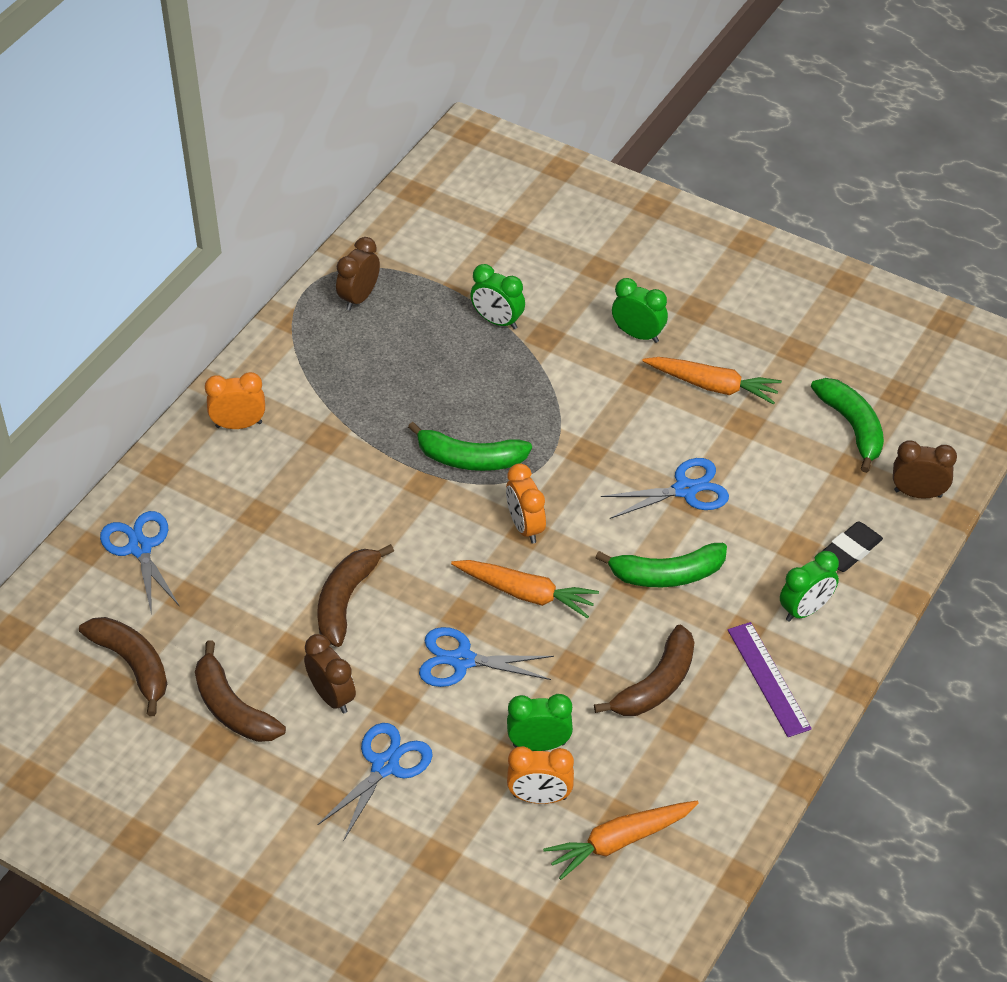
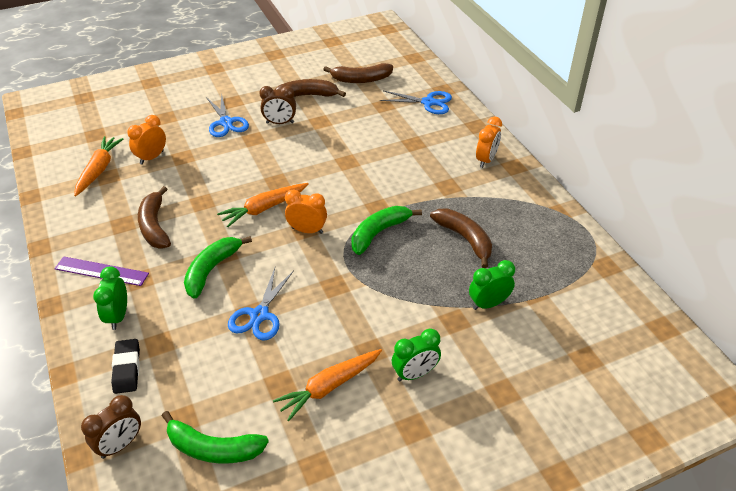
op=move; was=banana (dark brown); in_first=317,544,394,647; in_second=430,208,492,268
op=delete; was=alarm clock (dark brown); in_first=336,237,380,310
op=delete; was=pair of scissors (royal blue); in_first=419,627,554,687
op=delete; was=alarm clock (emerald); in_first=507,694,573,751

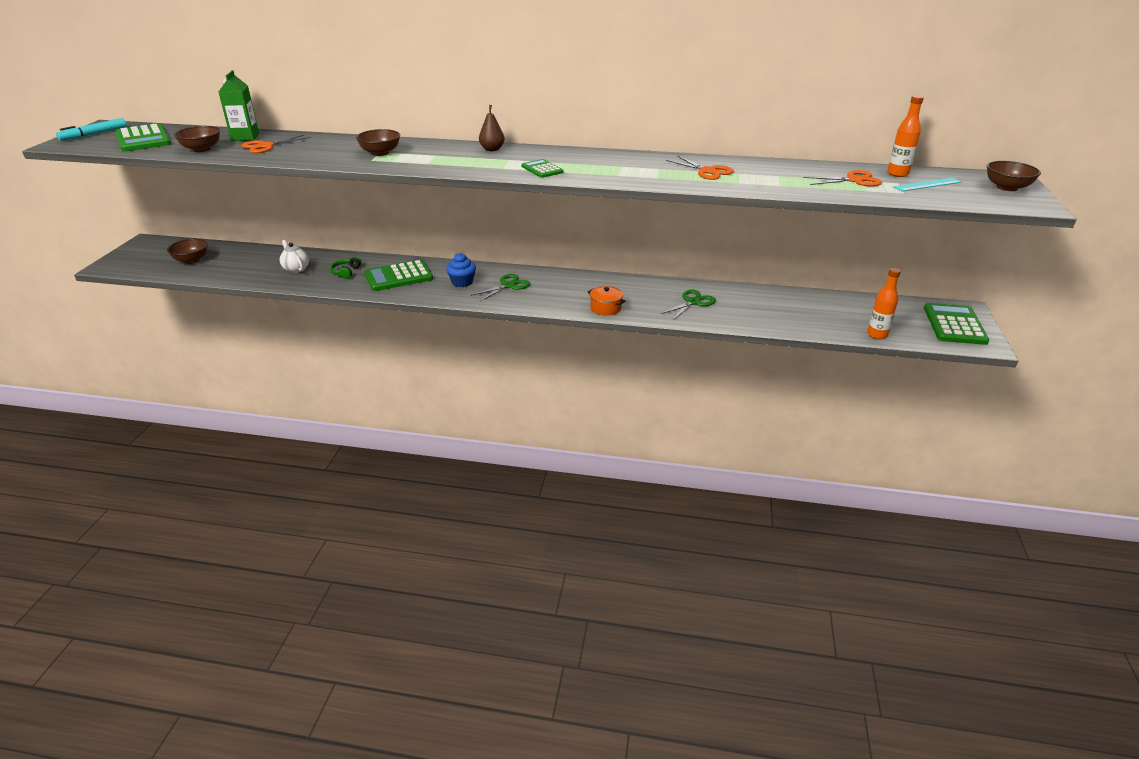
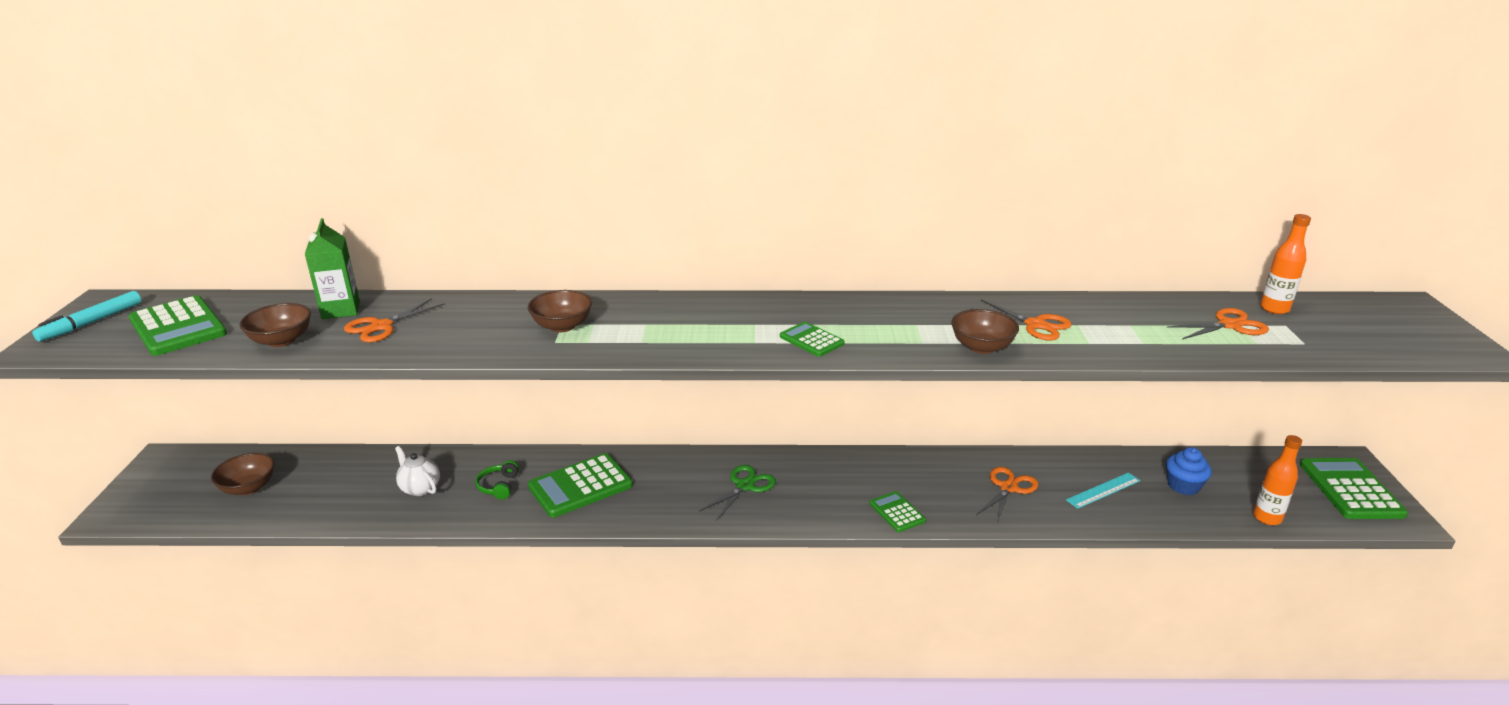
op=replace; was=cooking pot (bright orange); now=calculator (emerald); in_first=588,286,626,316; in_second=869,491,926,532
op=move; was=serving bowl (dark brown); in_first=987,161,1041,191; in_second=951,309,1019,354
op=recolor; was=pair of scissors (emerald); now=pair of scissors (bright orange); in_first=661,289,716,320; in_second=976,467,1038,523
op=move; was=ruler (turquoise); in_first=893,178,962,191; in_second=1066,473,1140,509
op=move; was=muffin (royal blue); in_first=446,253,476,287; in_second=1166,447,1212,495
op=delete; was=toy pear (dark brown); in_first=479,105,505,151

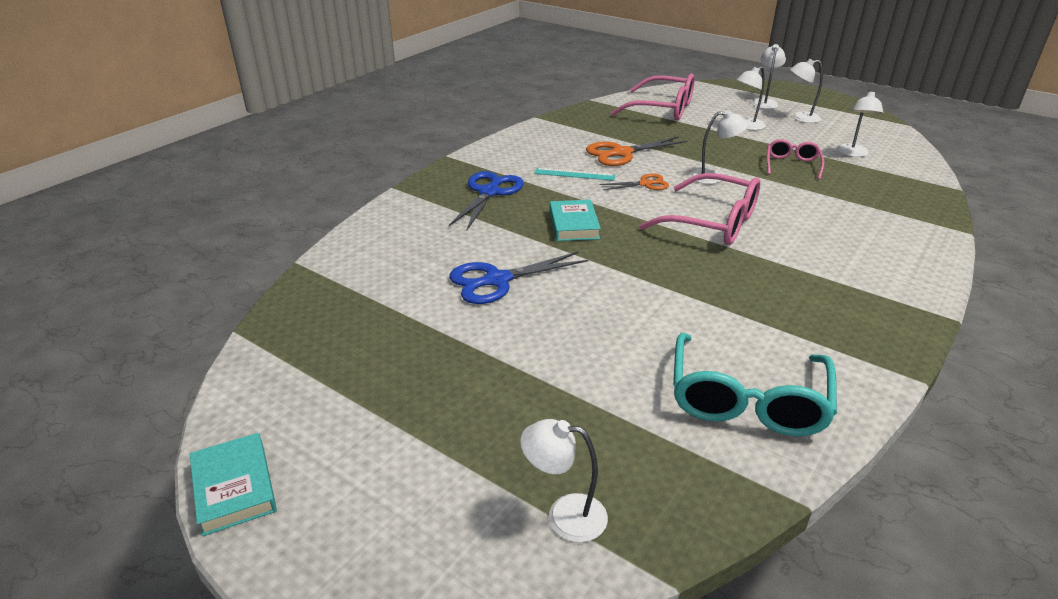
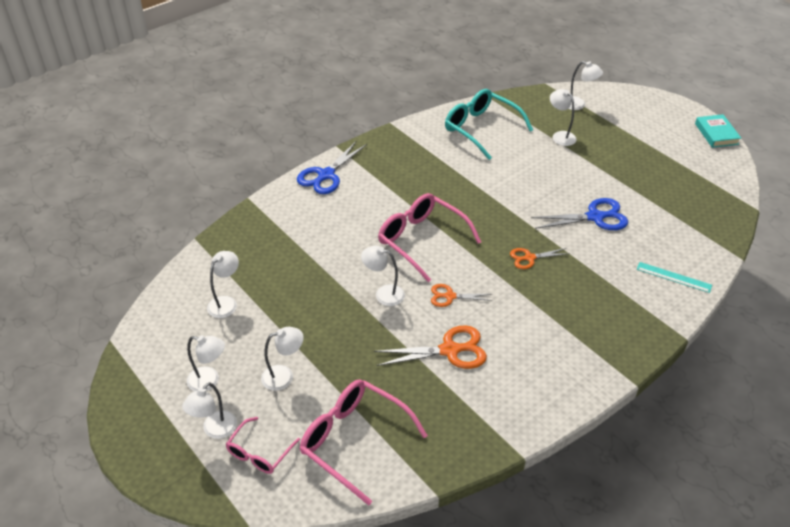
op=move; was=spectacles (pink); in_first=767,139,825,180; in_second=226,417,300,474
op=move; was=pair of scissors (royal blue); in_first=449,171,524,230; in_second=297,140,367,194
op=rotate; was=spectacles (turquoise); in_first=673,333,837,436; in_second=445,89,533,160; clockwise=-75
op=replace; was=book (turquoise); now=pair of scissors (bright orange); in_first=550,200,601,241; in_second=510,248,570,269
op=insert; now=reading lamp (pure white); in_second=550,89,577,146
op=move; was=ruler (turquoise); in_first=534,168,615,181; in_second=637,262,712,293

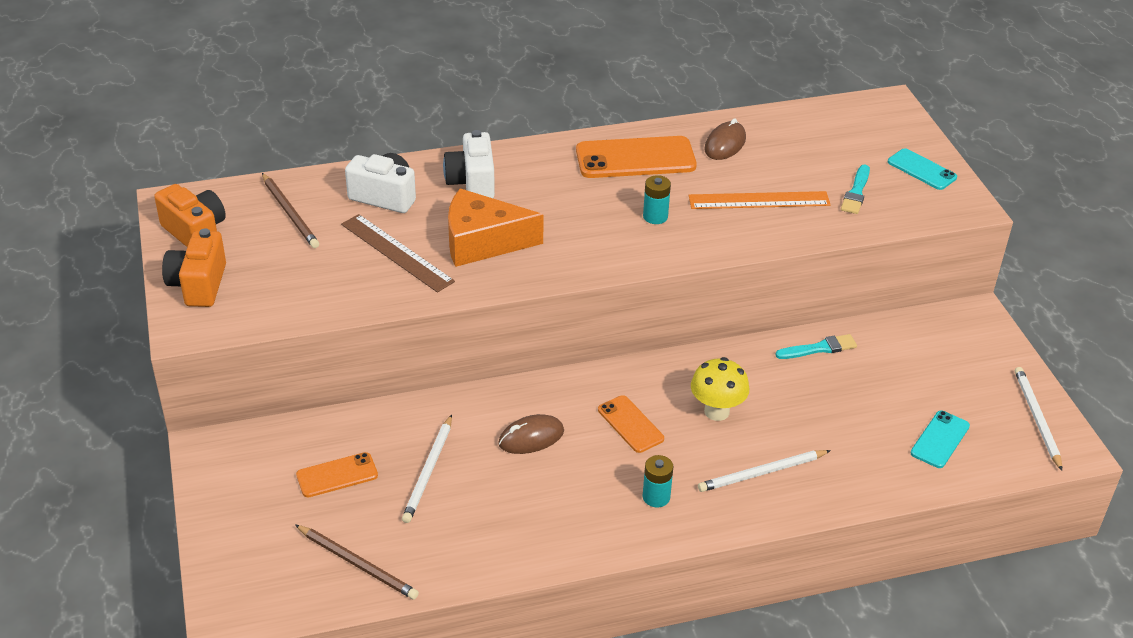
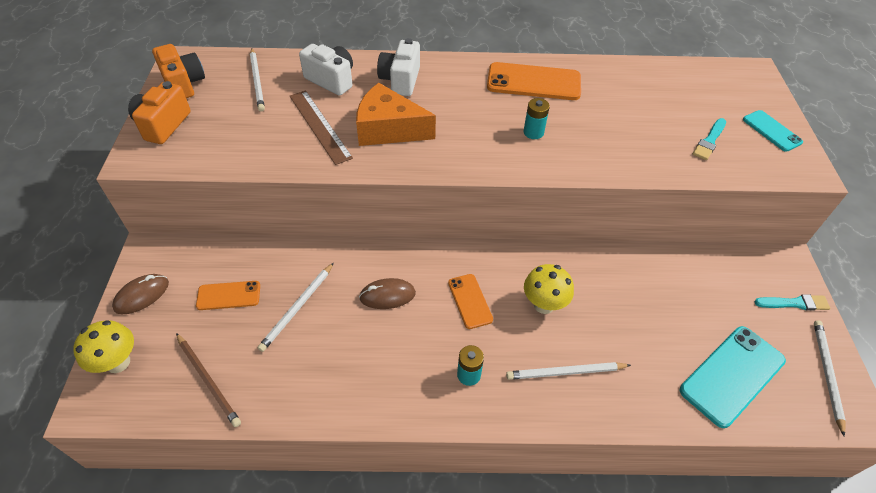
op=insert; now=mushroom (bright yellow); in_second=73,320,134,373
op=move; was=PC mouse (dark brown); in_first=704,118,746,160; in_second=112,274,169,314
op=recolor; was=lead pencil (dark brown); now=lead pencil (pure white); in_first=262,173,319,248; in_second=250,48,265,112
op=resize; was=smartphone (turquoise); in_first=910,411,970,468; in_second=680,326,786,428; ratio=1.75
op=move; was=paint brush (turquoise); in_first=775,334,857,359; in_second=755,294,830,311
op=delete; was=ruler (bright orange); in_first=689,191,831,209

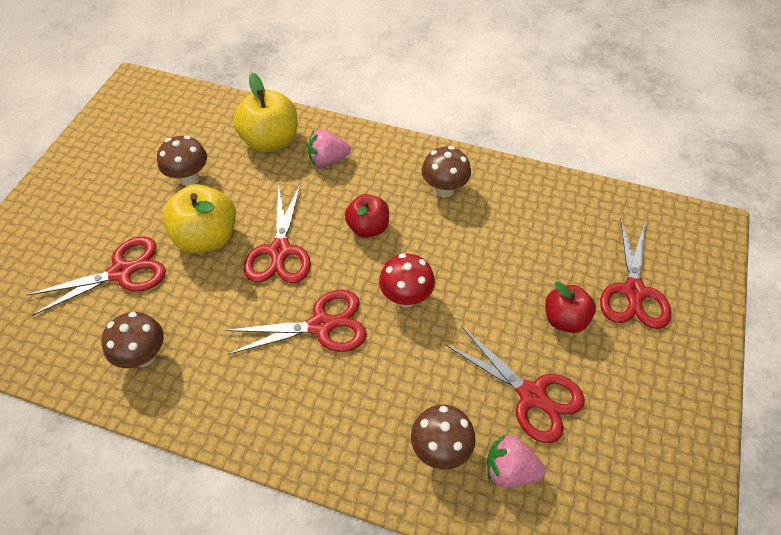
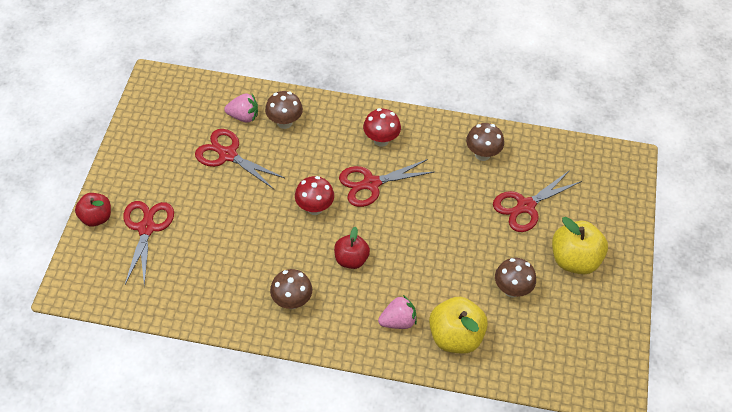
op=move; was=apple fruit (crimson); in_first=545,281,596,333; in_second=75,193,111,227
op=insert; now=mushroom (crimson); in_second=363,108,401,147
op=move; was=apple fruit (bright yellow); in_first=162,184,236,254; in_second=552,217,608,274
op=delete; was=pair of scissors (crimson); in_first=244,183,311,283

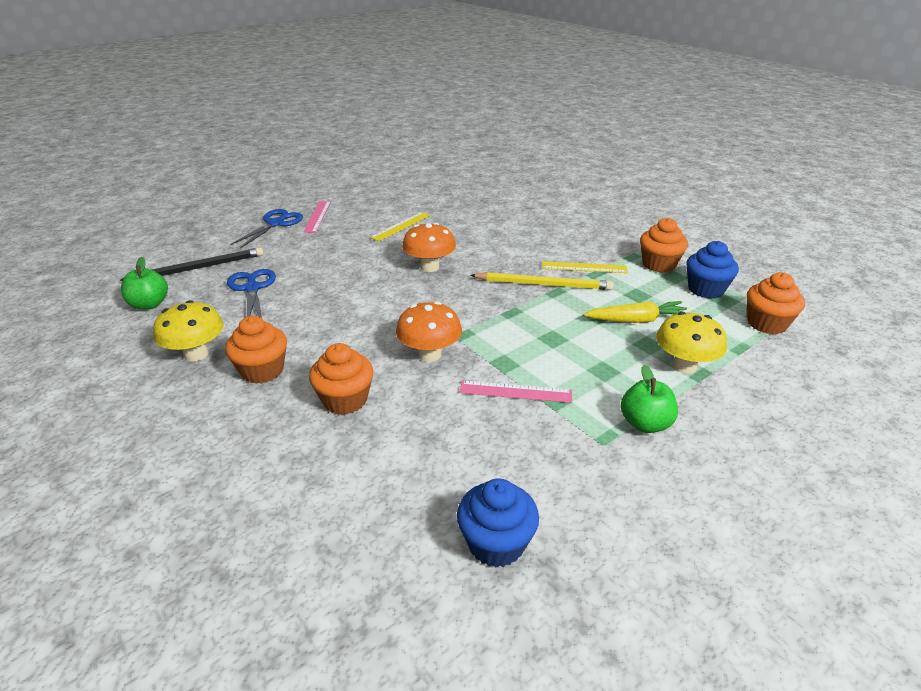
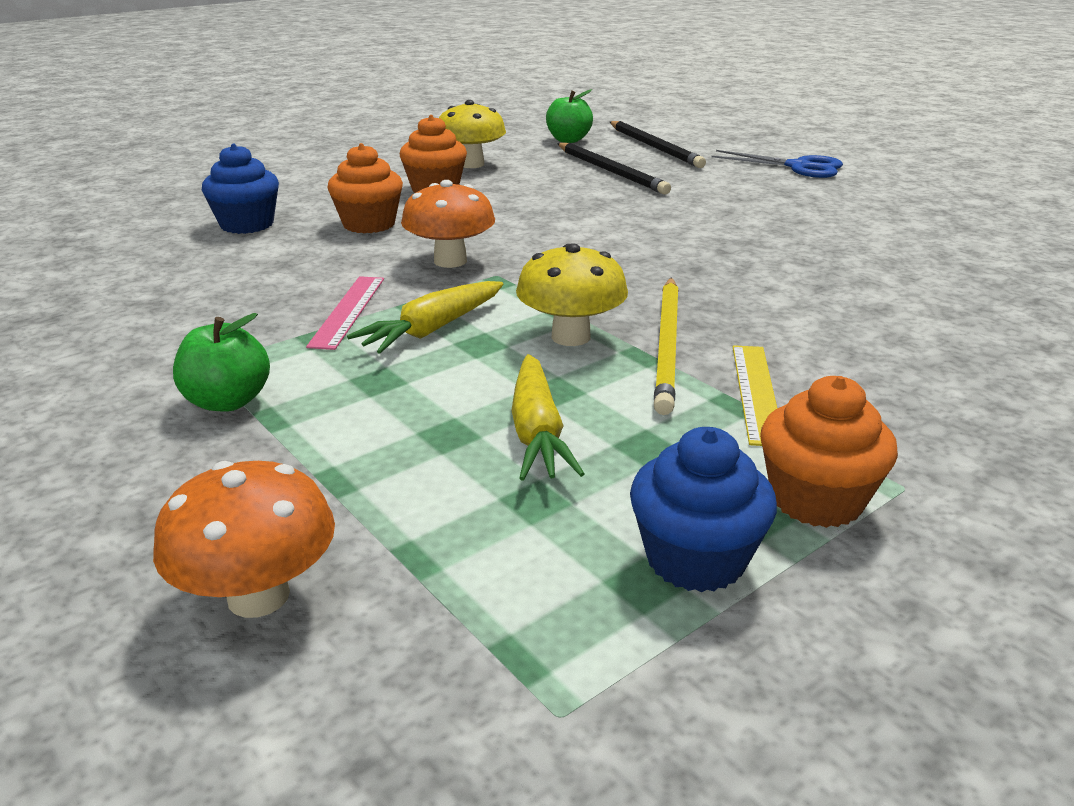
op=move; was=mushroom (bright orange); in_first=402,223,456,272; in_second=153,461,335,618
op=move; was=muffin (royal blue); in_first=457,478,539,567; in_second=202,144,279,234
op=insert; now=toy carrot (bright yellow); in_second=347,281,503,354
op=move; was=mushroom (bright yellow); in_first=656,312,727,374; in_second=516,243,628,346
op=replace; was=pair of scissors (royal blue); now=lead pencil (black); in_first=227,269,276,318; in_second=557,143,671,195
op=delete; was=ruler (pink); in_first=303,201,331,233
op=delete; was=ruler (bright yellow); in_first=370,212,431,241
op=delete; was=muffin (bright orange); in_first=747,272,805,334

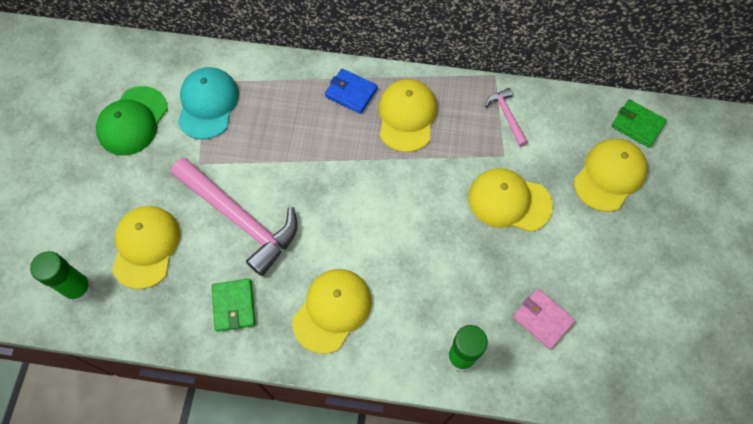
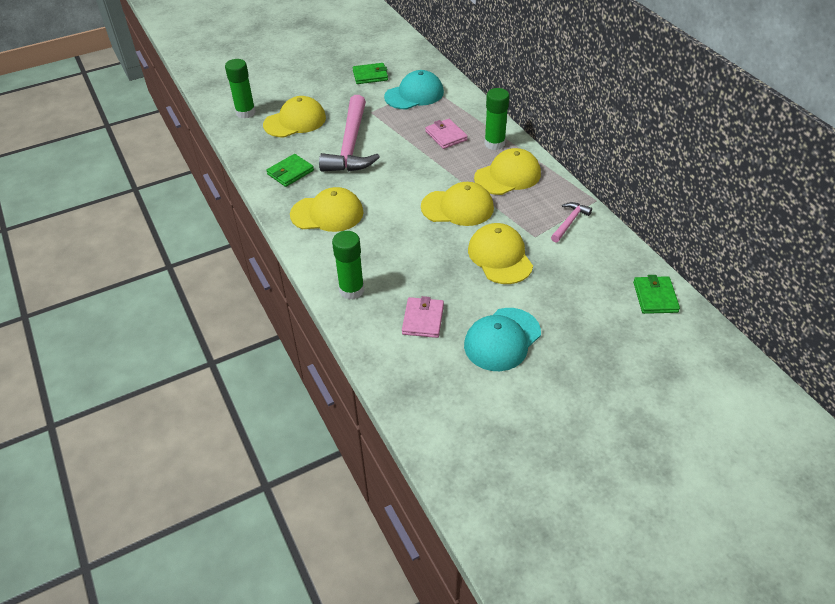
op=replace; was=baseball cap (emerald); now=card wallet (emerald); in_first=96,86,168,156; in_second=353,63,388,84
op=move; was=baseball cap (bright yellow); in_first=574,139,647,212; in_second=421,182,494,226
op=insert; now=card wallet (pink); in_second=425,119,468,149
op=insert; now=baseball cap (turquoise); in_second=464,308,541,371
op=replace; was=card wallet (royal blue); now=glue stick (emerald); in_first=325,69,378,114; in_second=484,88,509,150

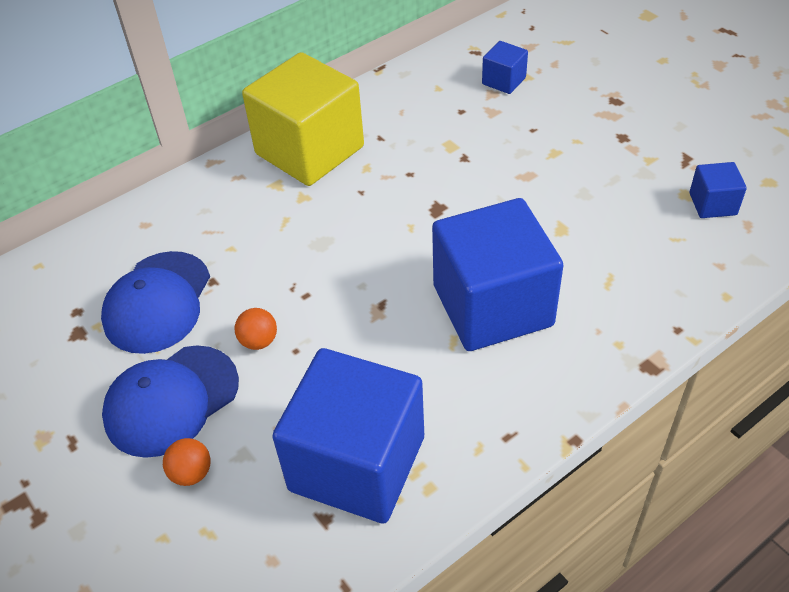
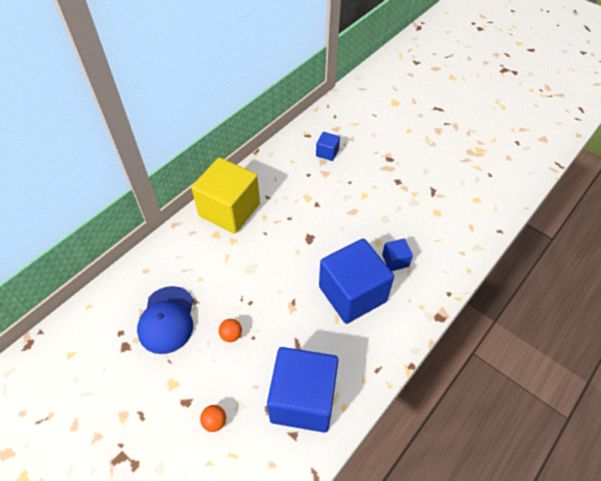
op=move; was=solid cube (royal blue); in_first=689,162,747,218; in_second=382,239,413,271
op=delete; was=baseball cap (royal blue); in_first=102,345,239,458

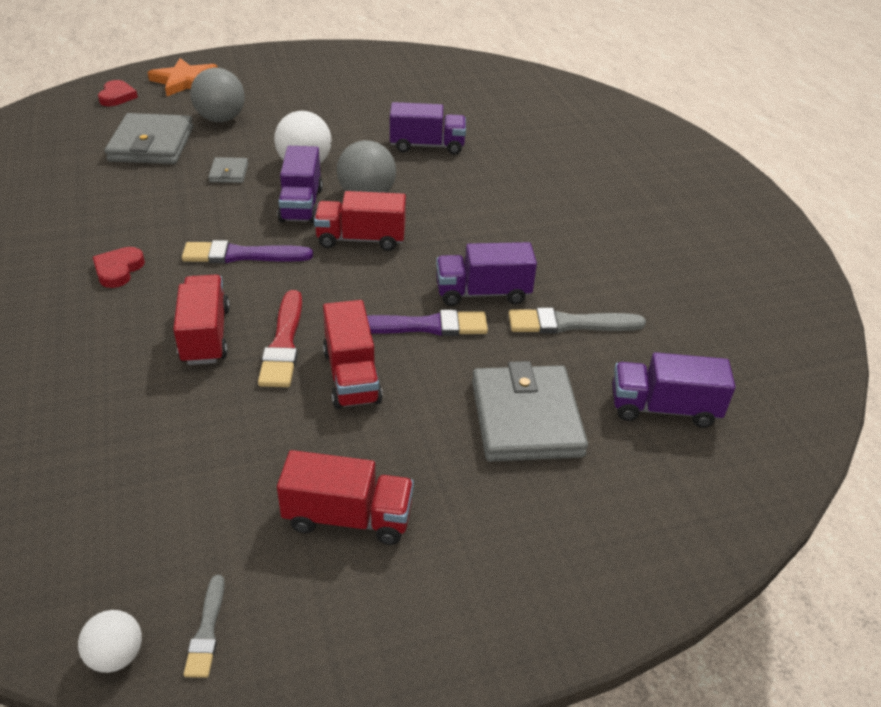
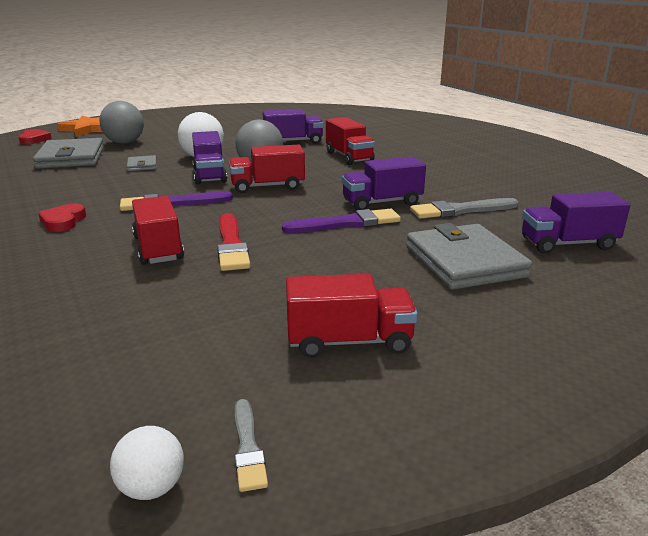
op=move; was=toy truck (crimson); in_first=323,300,383,409; in_second=326,117,375,165

